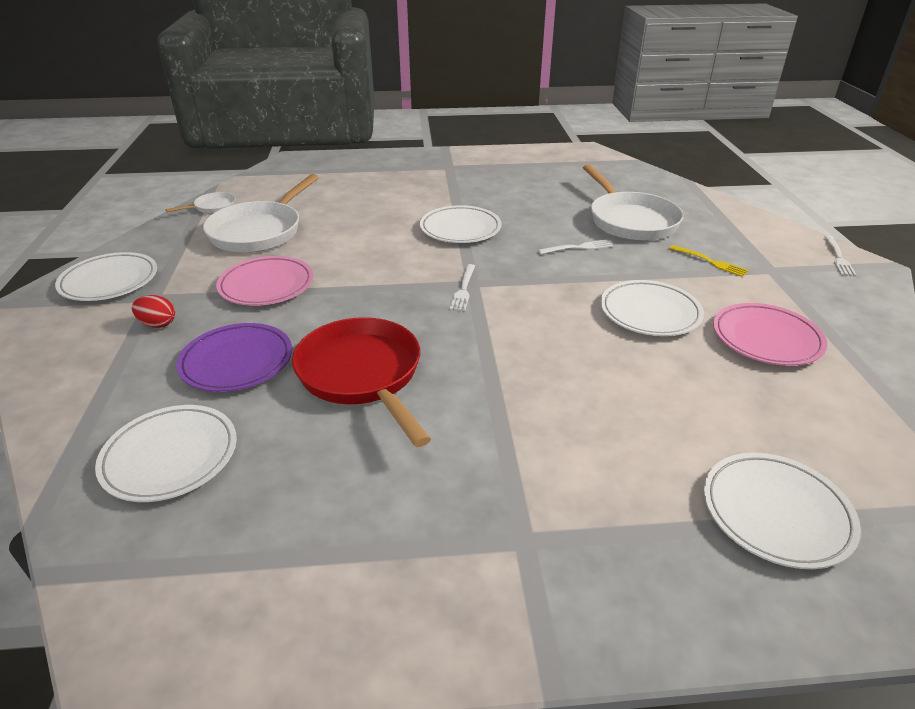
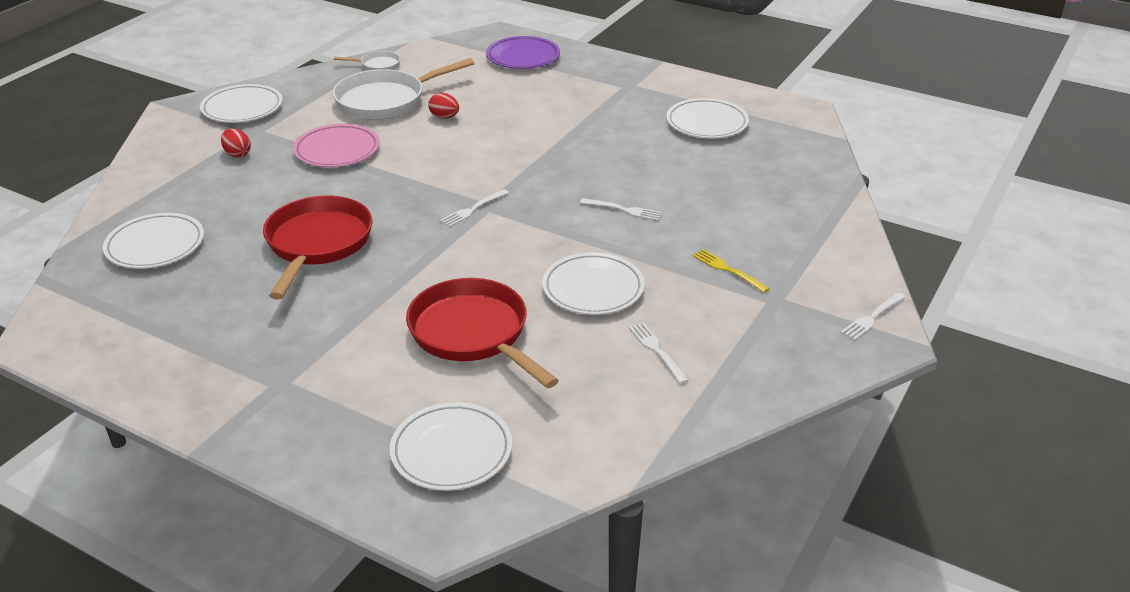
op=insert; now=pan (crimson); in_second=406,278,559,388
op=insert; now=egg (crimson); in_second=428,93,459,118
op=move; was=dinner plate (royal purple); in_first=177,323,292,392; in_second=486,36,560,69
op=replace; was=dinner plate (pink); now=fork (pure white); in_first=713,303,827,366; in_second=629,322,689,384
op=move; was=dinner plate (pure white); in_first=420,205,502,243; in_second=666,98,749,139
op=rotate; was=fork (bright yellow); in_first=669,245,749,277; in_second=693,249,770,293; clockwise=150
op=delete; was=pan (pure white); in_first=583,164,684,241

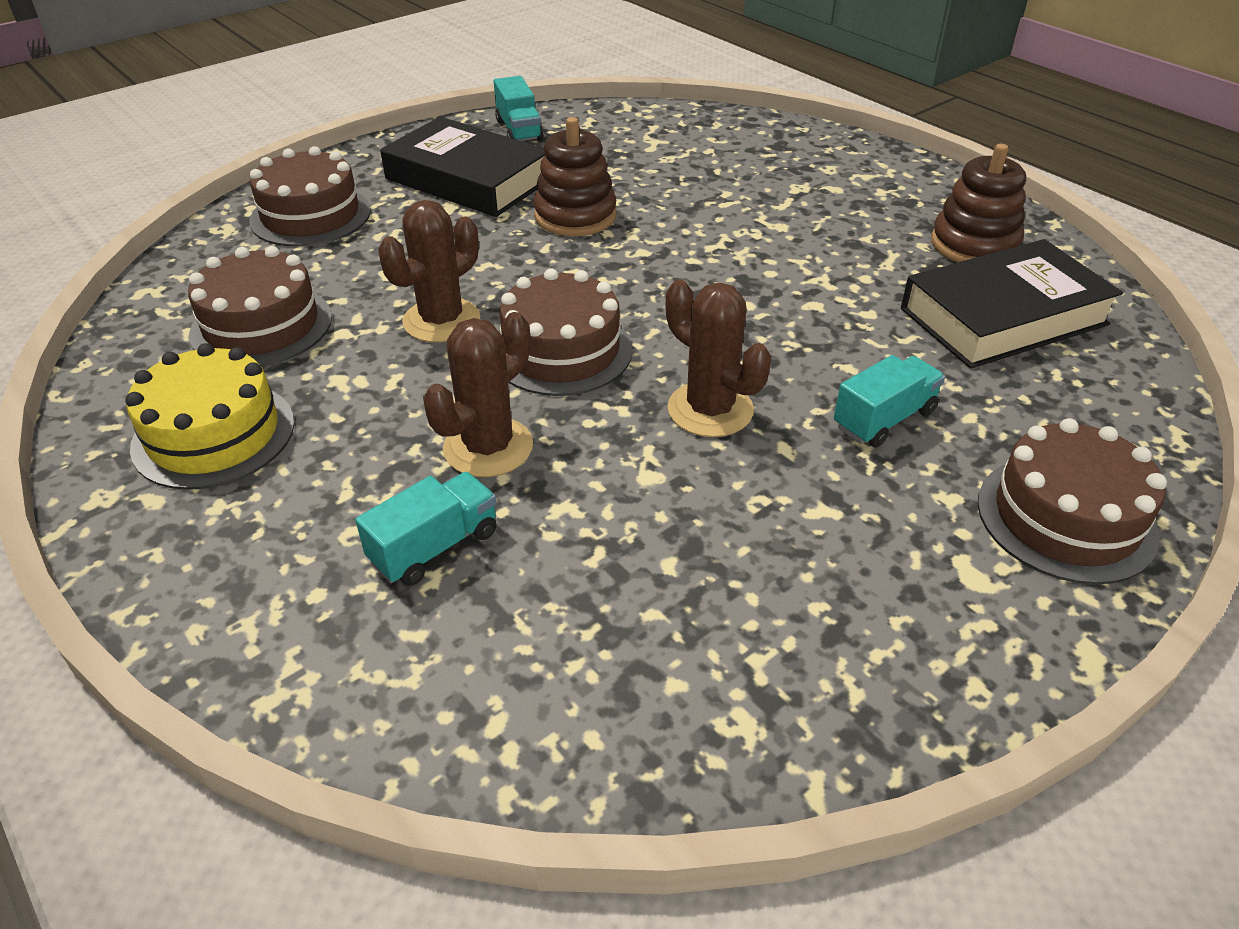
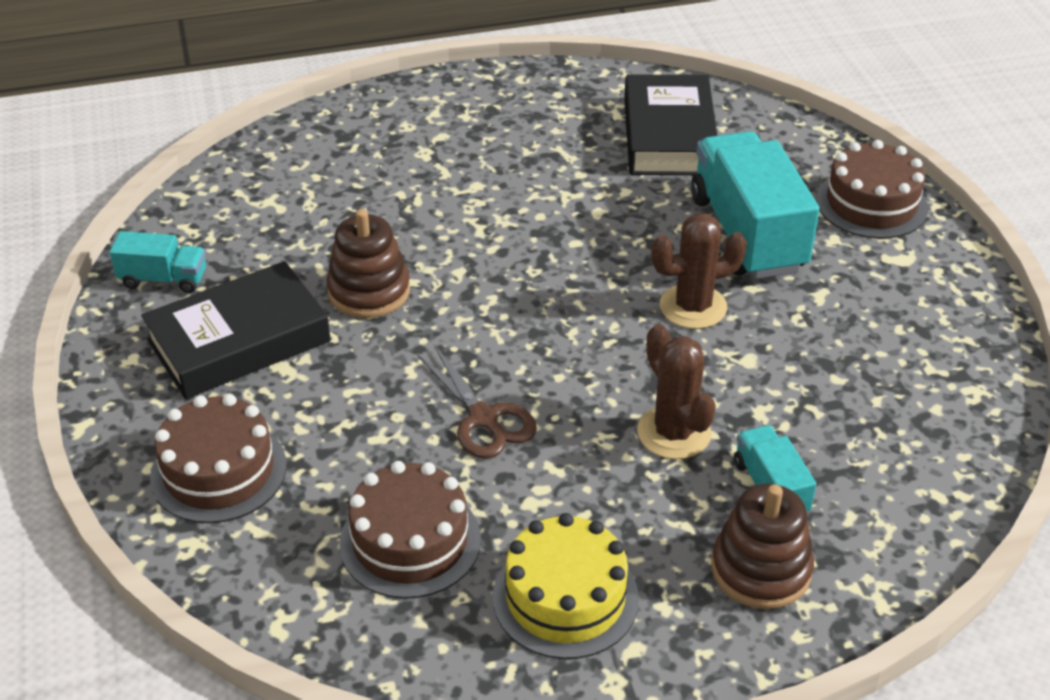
op=replace; was=cactus (dark brown); now=pair of scissors (dark brown); in_first=378,200,480,342; in_second=417,345,537,459
op=resize; was=toy truck (turquoise); in_first=834,355,945,448; in_second=691,131,820,279; ratio=2.02
op=move; was=stacking toy (dark brown); in_first=931,144,1026,262; in_second=711,484,814,609
op=delete; was=cake (dark brown); in_first=499,268,633,396

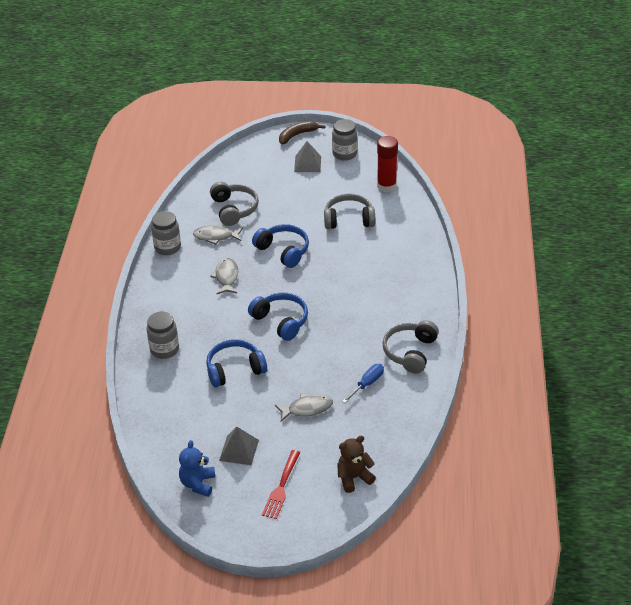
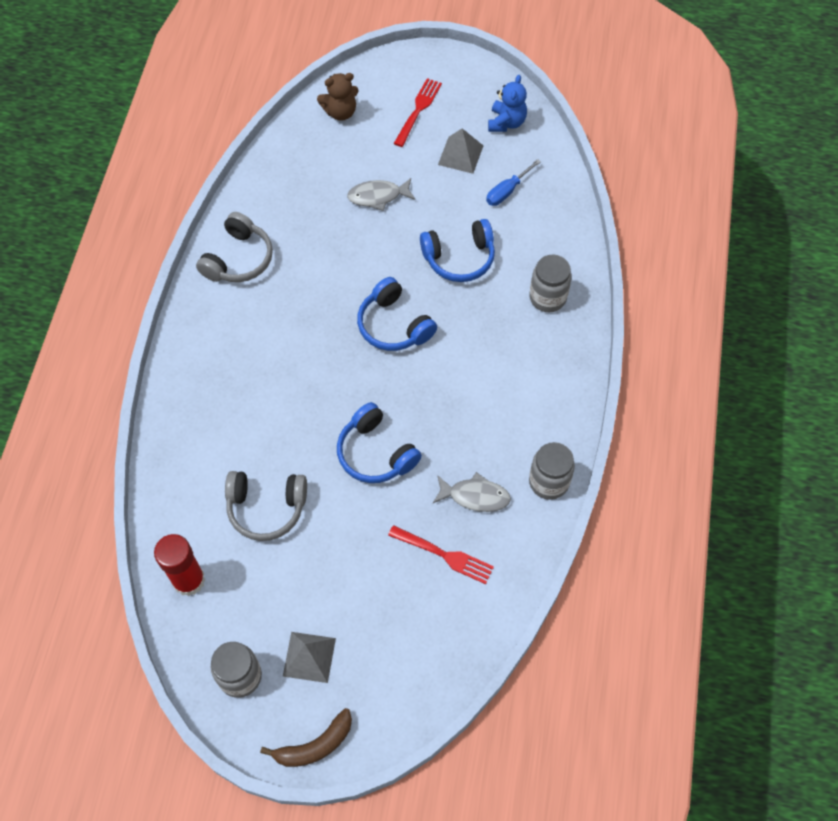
op=replace; was=headset (grey); now=fork (crimson); in_first=210,182,259,226; in_second=388,525,494,584
op=move; was=hand screwdriver (royal blue); in_first=342,364,384,403; in_second=486,159,541,206
op=delete; was=toy fish (grey); in_first=210,258,238,294

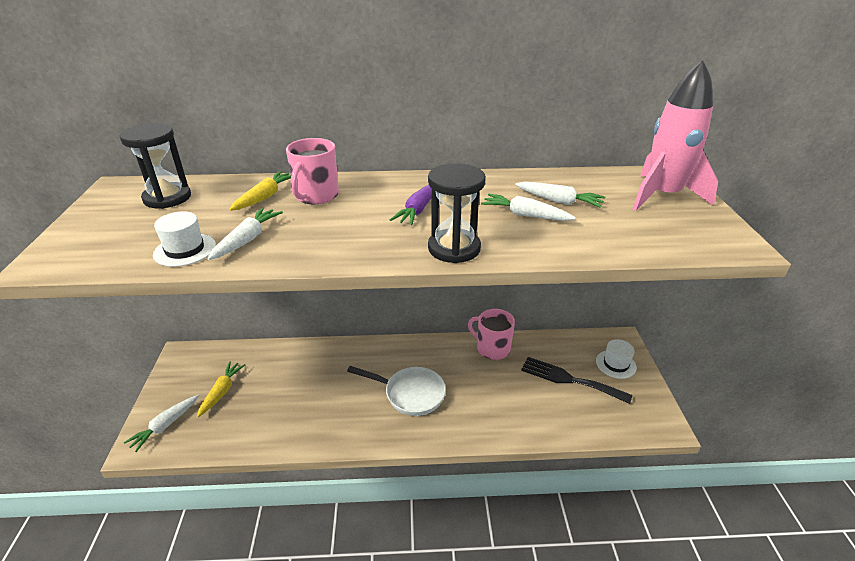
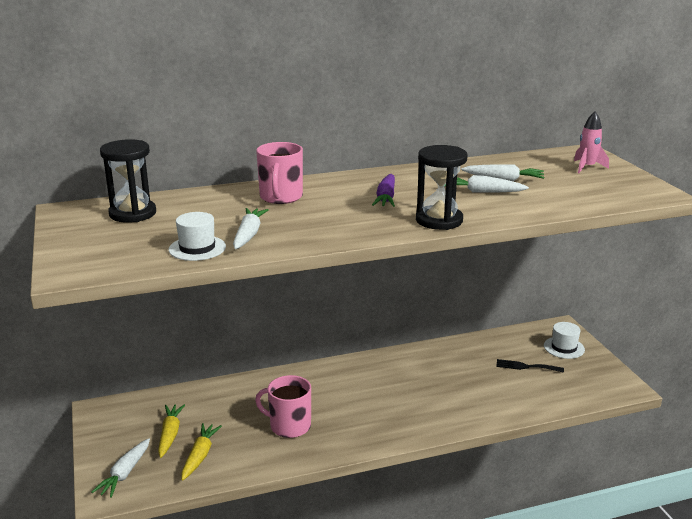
op=move; was=toy carrot (bright yellow); in_first=229,171,291,211; in_second=182,423,222,481
op=move; was=tea mug (pink); in_first=468,309,515,360; in_second=255,375,311,438
op=resize; was=fork (black); in_first=521,357,632,404; in_second=496,359,564,373; ratio=0.6
op=resize; was=spaceship (pink); in_first=633,60,718,211; in_second=574,111,609,173; ratio=0.5
op=delete; was=pan (pure white); in_first=347,366,446,416

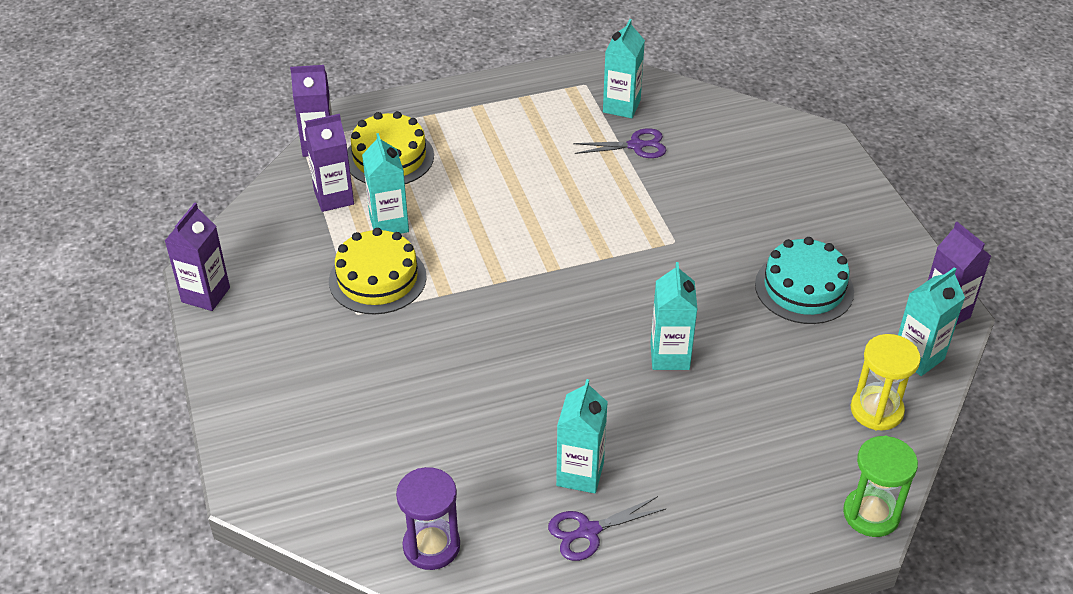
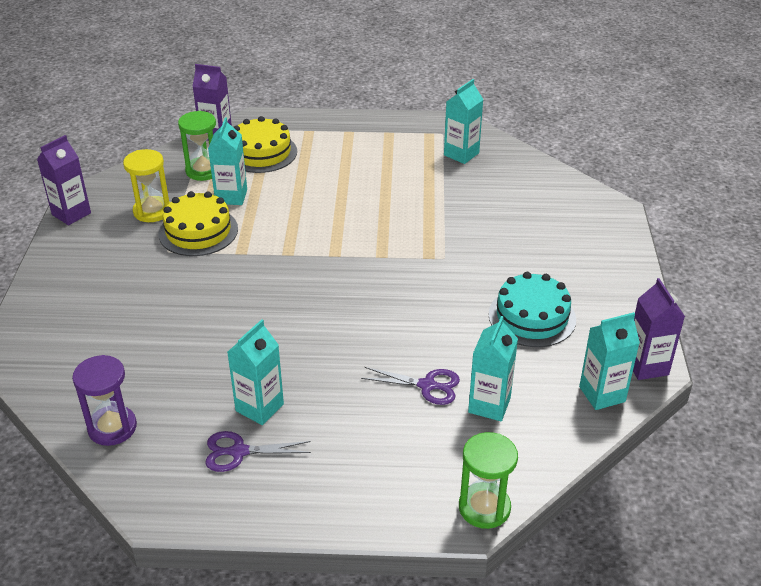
op=move; was=sandglass (bright yellow); in_first=851,334,921,431; in_second=123,149,170,222
op=replace; was=carton (royal purple); now=sandglass (emerald); in_first=305,114,354,212; in_second=178,111,216,181
op=move; was=pair of scissors (royal purple); in_first=573,128,666,158; in_second=361,367,460,405
op=move; was=carton (turquoise); in_first=650,262,698,370; in_second=468,316,518,421

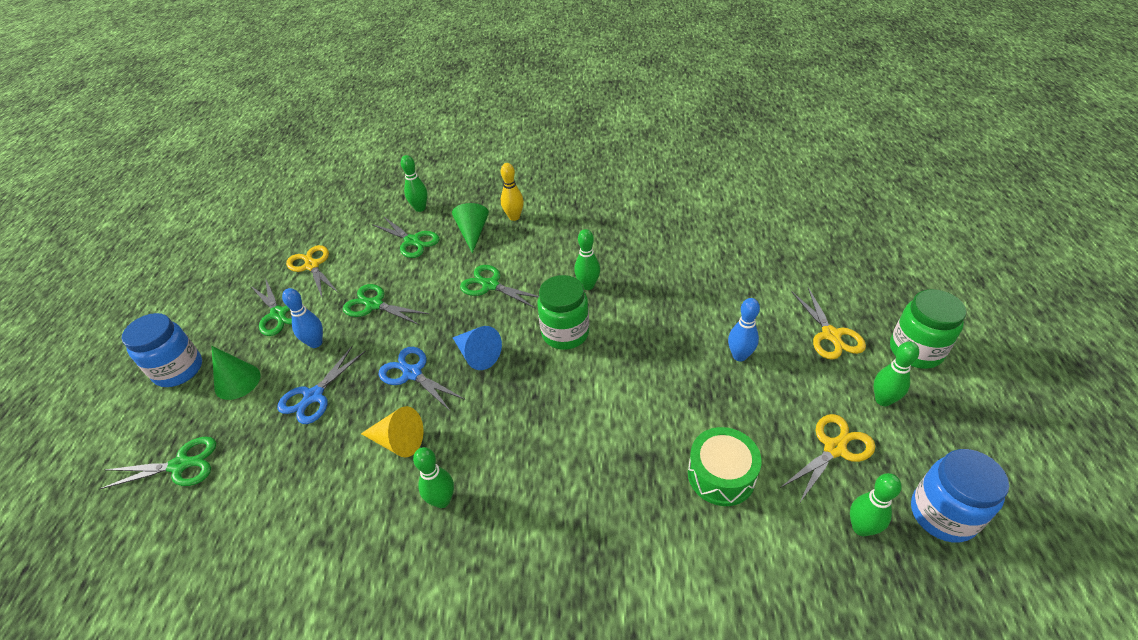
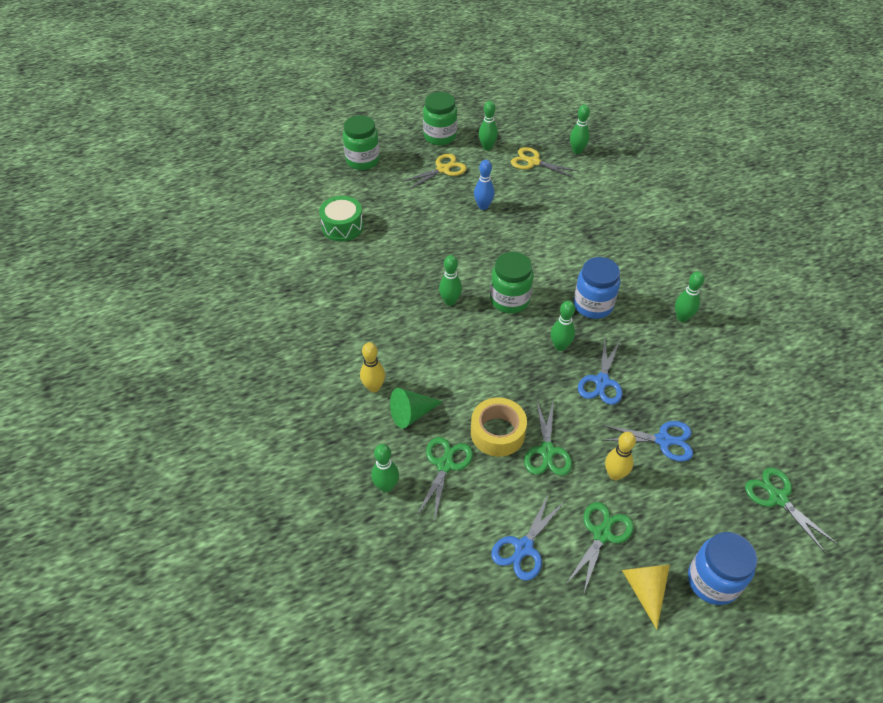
op=move; was=toy drum (emerald); in_first=688,427,762,506; in_second=319,196,364,241
op=insert; now=jam jar (emerald); in_second=343,115,380,170
op=insert; now=roll of tape (bright yellow); in_second=471,397,527,457
op=recolor; was=pair of scissors (bright yellow); now=pair of scissors (royal blue); in_first=286,245,338,297; in_second=491,493,565,581
op=replace; was=cone shape (royal blue); now=tenpin (emerald); in_first=453,326,502,370; in_second=551,300,575,351
op=move; was=jam jar (royal blue); in_first=911,449,1009,543; in_second=574,257,620,319
op=recolor; was=tenpin (royal blue); now=tenpin (bright yellow); in_first=282,288,323,348; in_second=605,432,636,480
op=move; was=cone shape (bright yellow); in_first=361,406,423,457; in_second=622,565,670,629
op=delete; was=cone shape (emerald); in_first=211,346,260,400
op=delete; was=pair of scissors (emerald); in_first=460,265,539,309

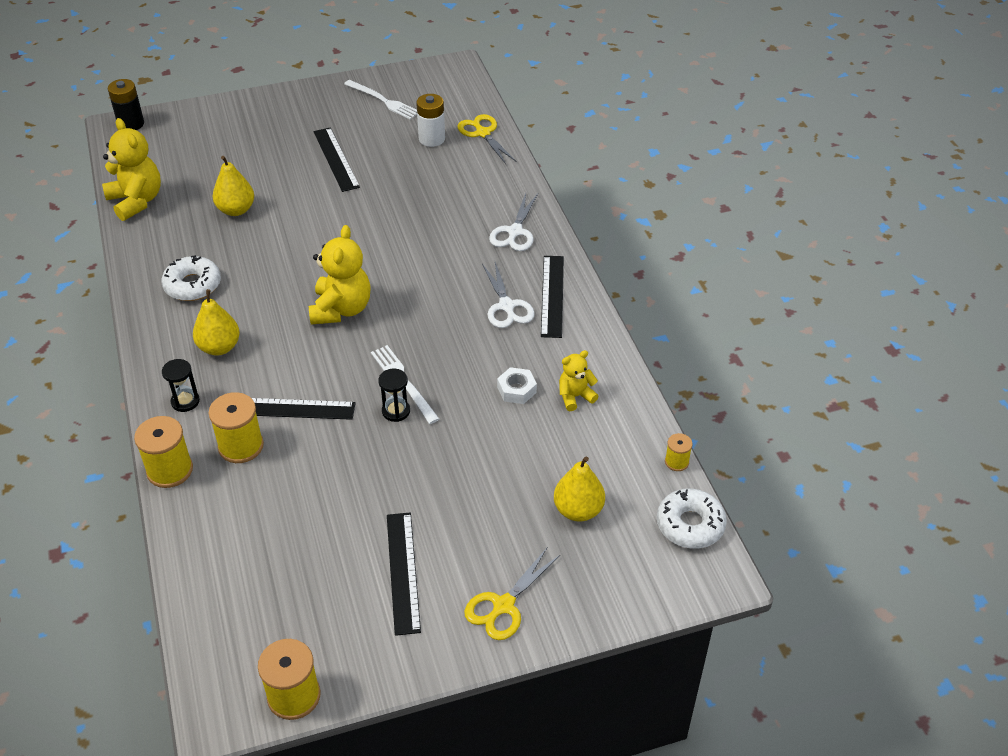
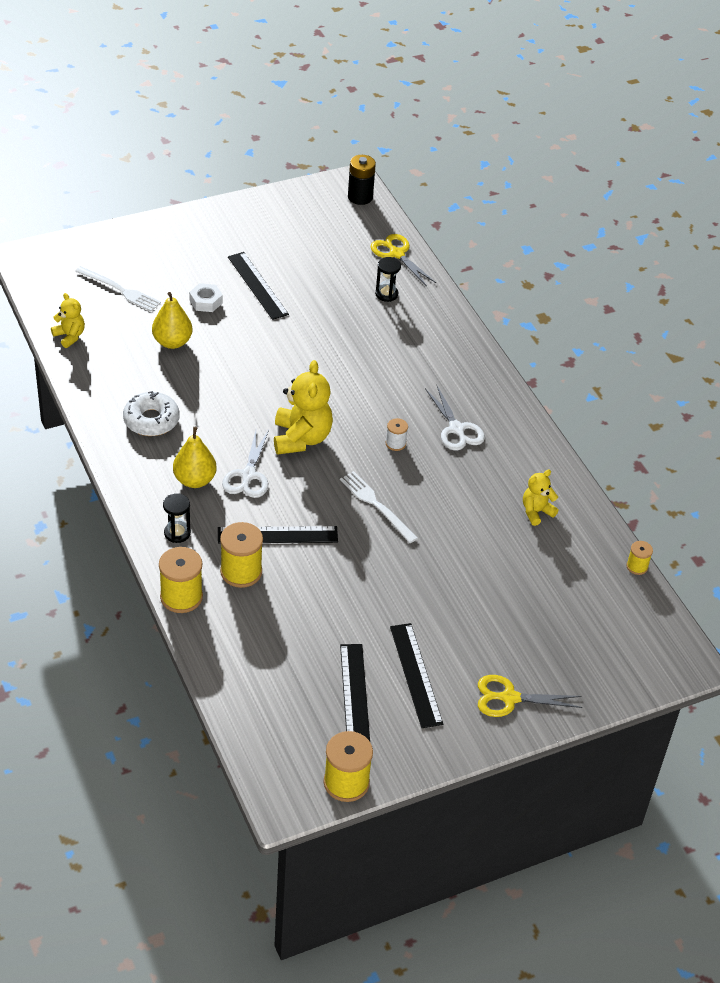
op=resize; was=stuffed bear (bright yellow); in_first=102,118,161,221; in_second=51,293,85,348; ratio=0.56
op=move; was=fork (pure white); in_first=344,80,417,120; in_second=75,266,161,312
op=move; was=nut (pure white); in_first=497,367,537,404; in_second=189,283,223,312
op=move; was=pair of scissors (pure white); in_first=489,193,538,251; in_second=222,430,269,498
op=move; was=ruler (black); in_first=541,256,564,338; in_second=340,644,370,741
op=move; was=AA battery (black); in_first=108,79,144,130; in_second=348,155,376,205
op=move; was=sandglass (black); in_first=378,368,410,422; in_second=375,257,401,302
op=insert; now=reel of thread (pure white); in_second=386,418,408,451
op=rotate; was=pair of scissors (bright yellow); in_first=464,548,560,640; in_second=478,675,583,717; clockwise=60
op=delete; was=AA battery (pure white); in_first=416,94,445,147
op=delete; was=toy pear (bright yellow); in_first=554,456,605,522
op=delete; was=doughnut (pure white); in_first=657,489,727,549

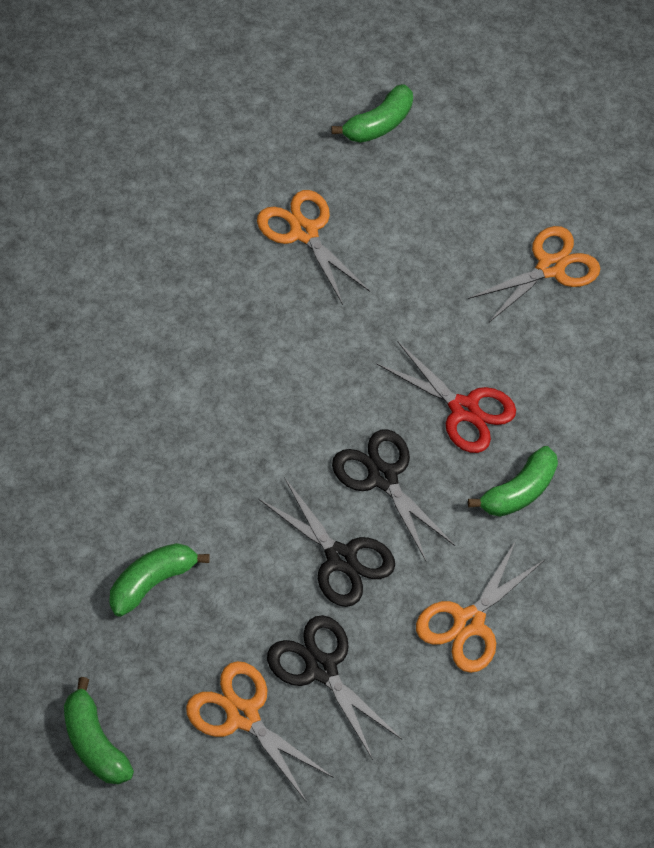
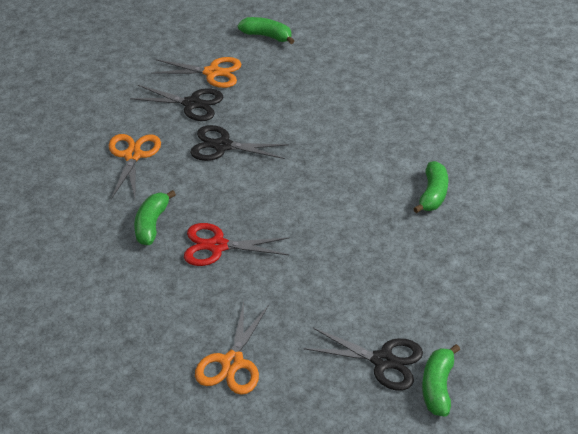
op=move; was=pair of scissors (black); in_first=332,429,455,561; in_second=304,327,423,391
op=move; was=banana (emerald); in_first=109,543,209,617; in_second=413,161,448,213
op=delete; was=pair of scissors (bright orange); in_first=257,190,370,305

